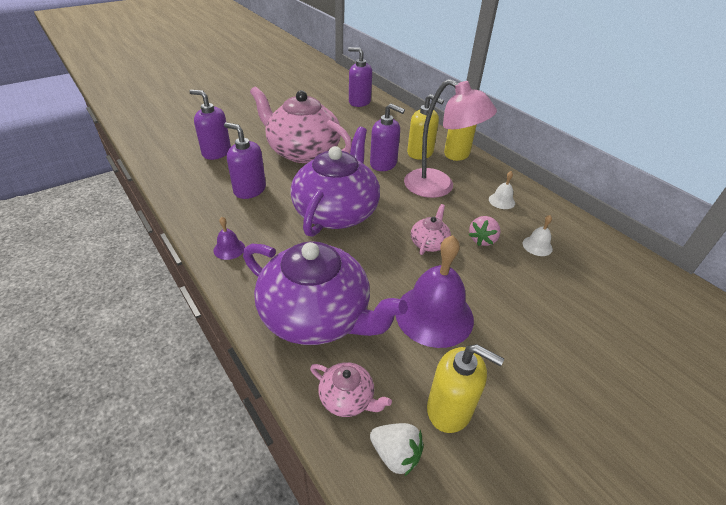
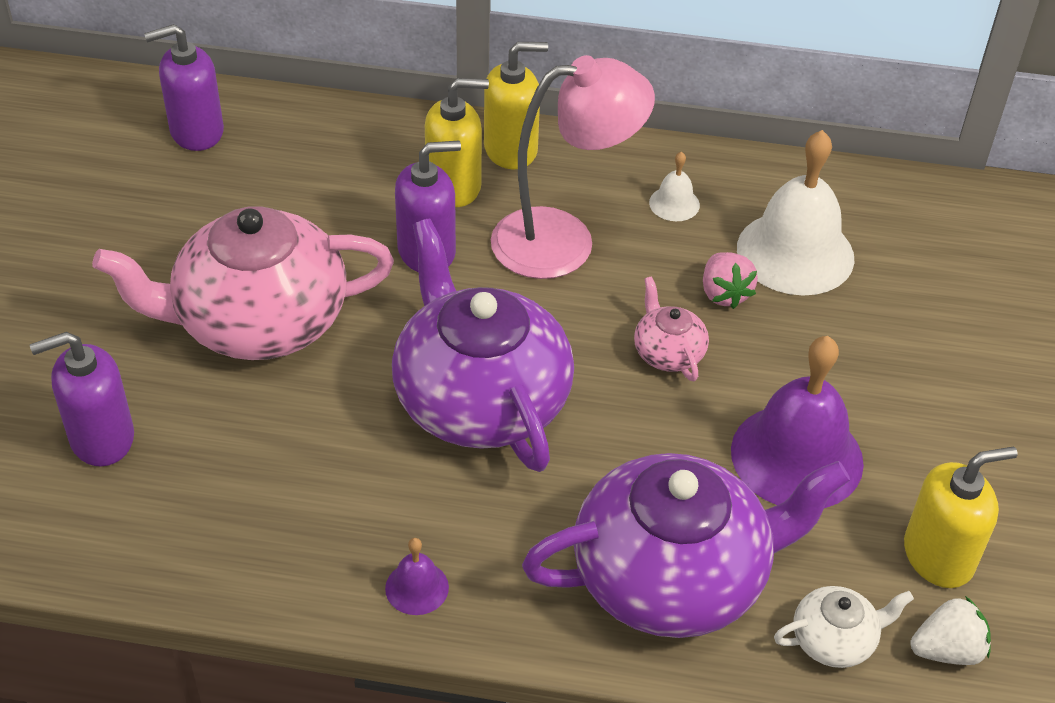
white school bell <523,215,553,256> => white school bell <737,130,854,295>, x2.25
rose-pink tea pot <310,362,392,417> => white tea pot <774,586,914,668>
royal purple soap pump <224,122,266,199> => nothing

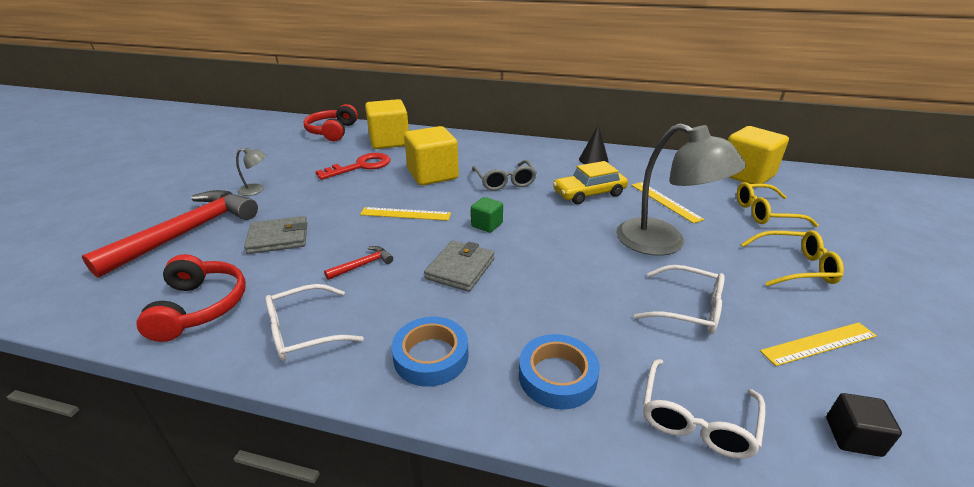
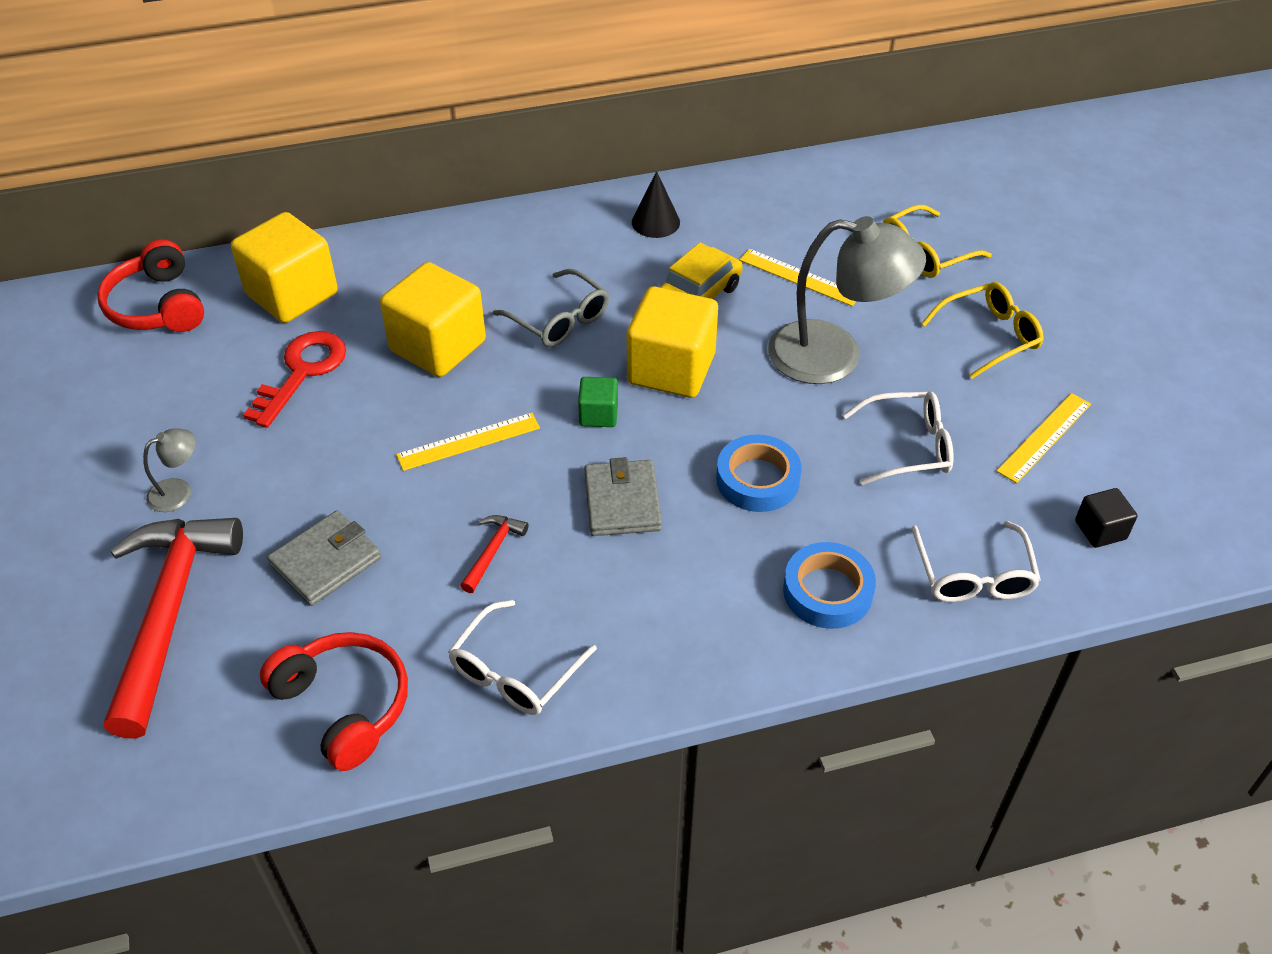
golden solid cube <728,126,789,184> => golden solid cube <627,287,718,398>, moved
blue sticky tape <391,317,469,387> => blue sticky tape <716,434,802,512>, moved

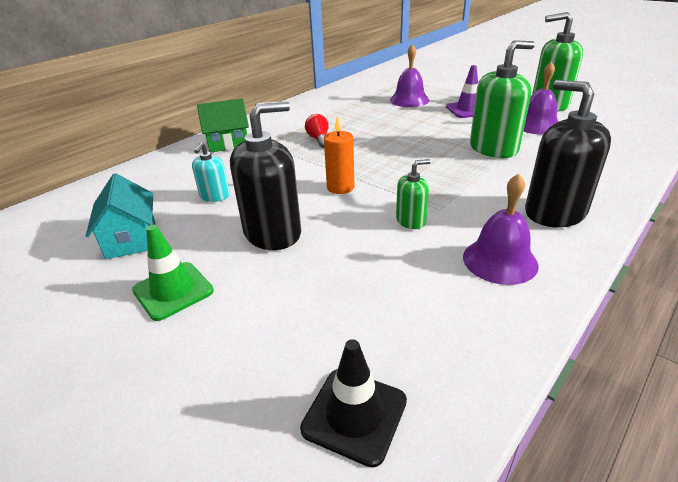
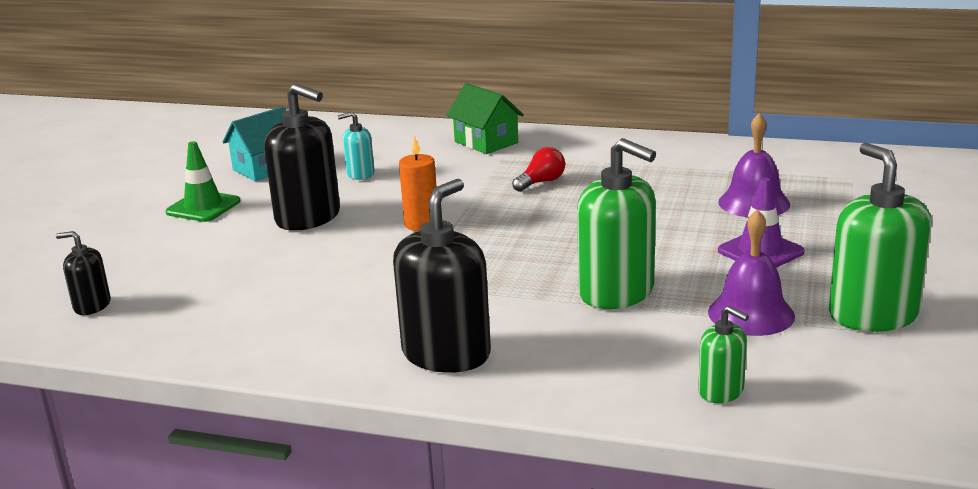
ebony safety cone <300,339,407,467> => ebony soap pump <56,231,111,315>
green soap pump <396,159,431,229> => green soap pump <698,306,749,403>, moved
royal purple school bell <463,173,539,285> => nothing

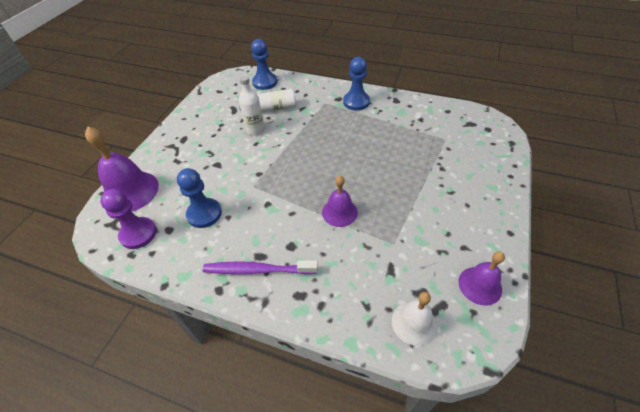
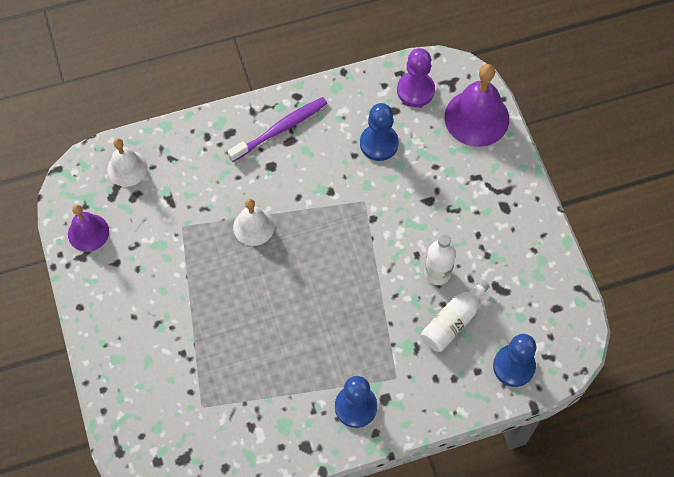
royal purple school bell <322,175,358,227> => white school bell <233,199,274,246>

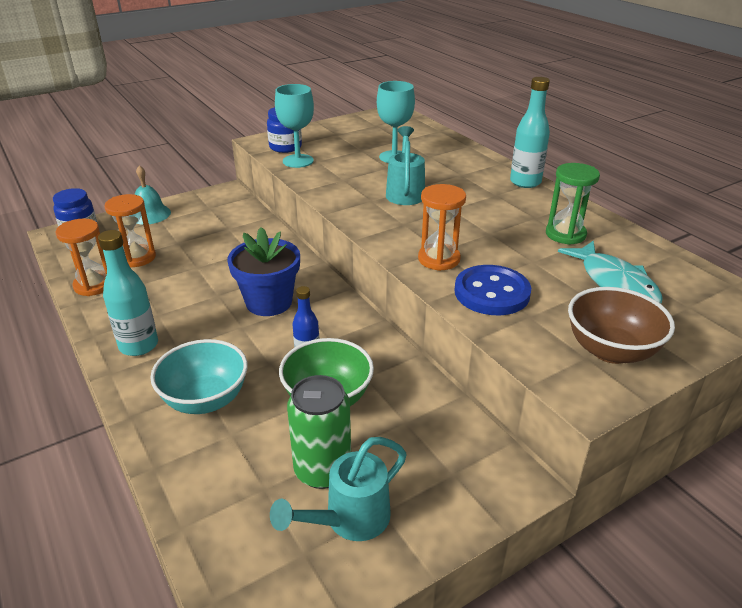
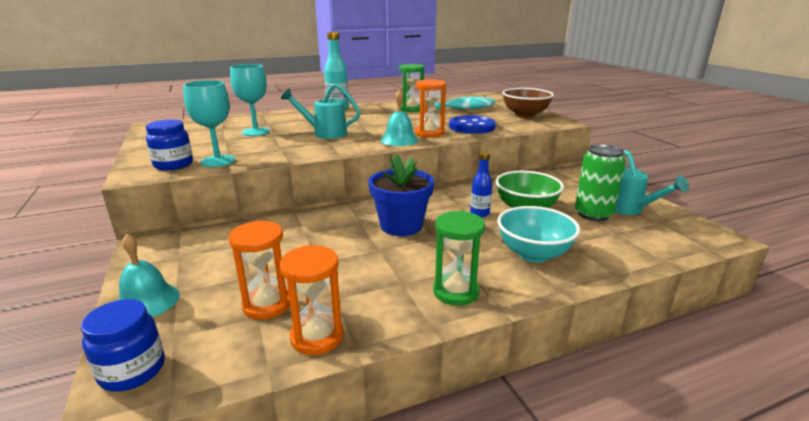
nothing => teal school bell <380,90,419,146>
teal drink bottle <98,230,158,356> => green sand timer <433,211,485,306>

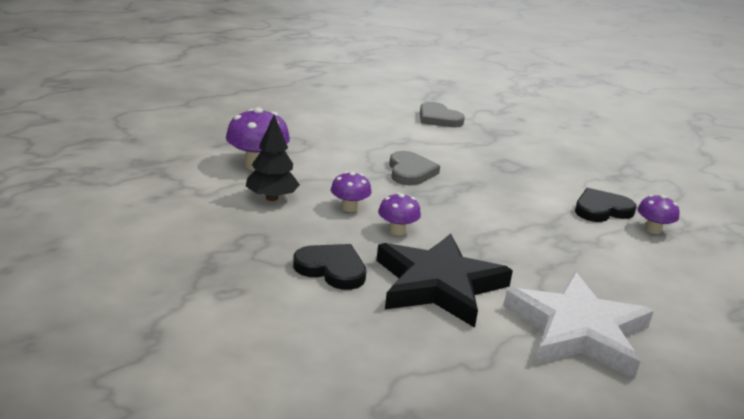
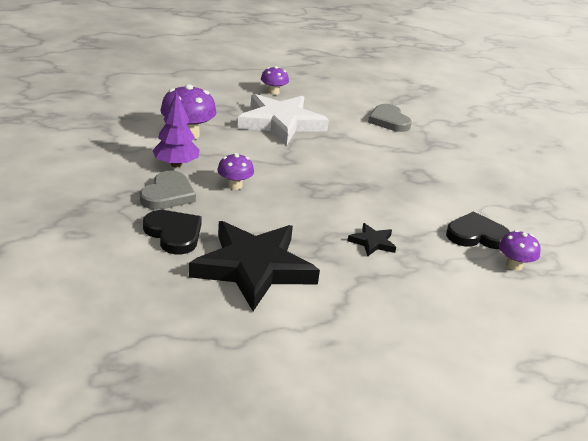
ash-grey heart shape <389,151,440,185> => ash-grey heart shape <140,171,196,210>, moved
ebony toy tree <246,115,300,201> => royal purple toy tree <152,92,200,167>
white star <503,272,654,379> => white star <237,94,329,145>, moved
royal purple mushroom <378,193,421,235> => royal purple mushroom <261,66,289,95>, moved
nothing => ebony star <348,223,396,256>

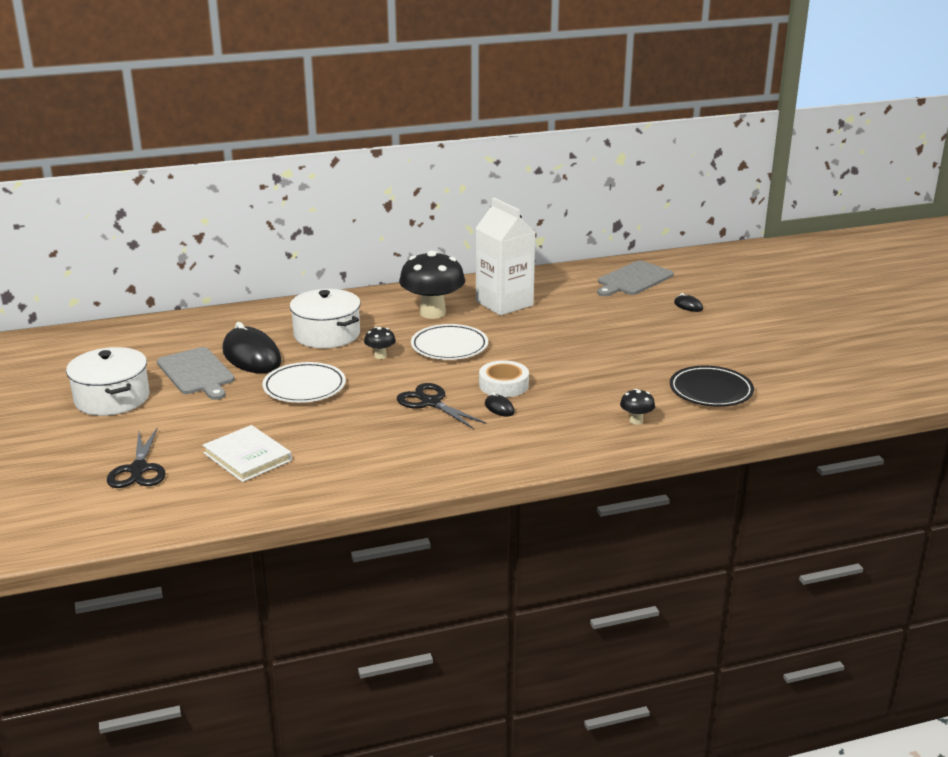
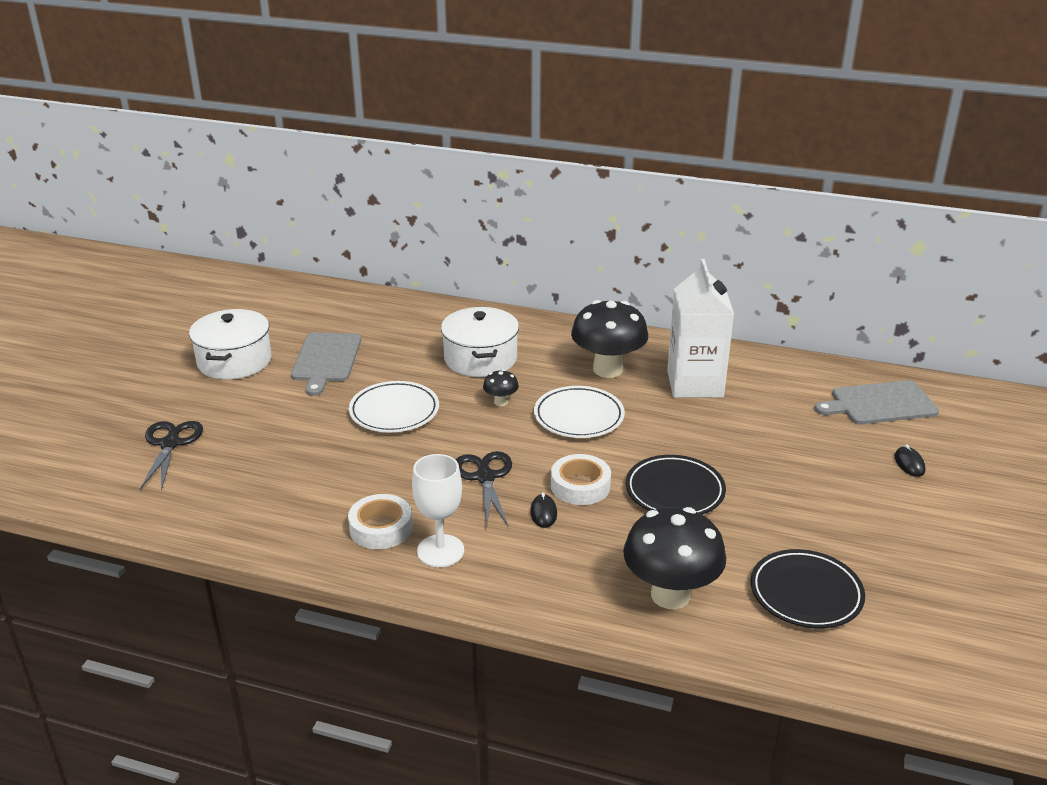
ebony shears <107,427,166,488> => ebony shears <140,421,203,491>, 150 degrees clockwise
nothing => white sticky tape <348,494,413,549>
nothing => white chalice <412,454,464,567>
ebony mushroom <620,389,655,425> => ebony mushroom <623,507,726,609>, x2.23
nothing => ebony flat dish <626,455,726,515>
white hardcover <203,425,292,482> => nothing
ebony computer mouse <223,322,281,373> => nothing

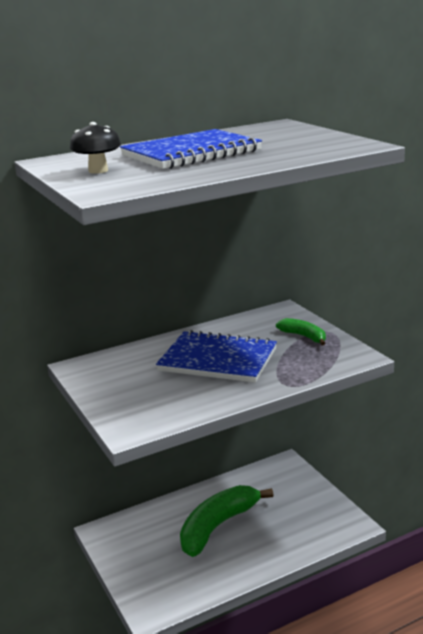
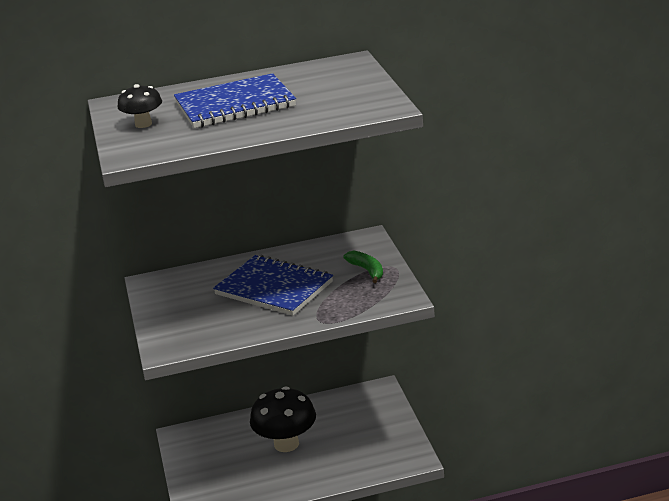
green toy banana <180,485,274,557> => ebony mushroom <250,386,316,452>

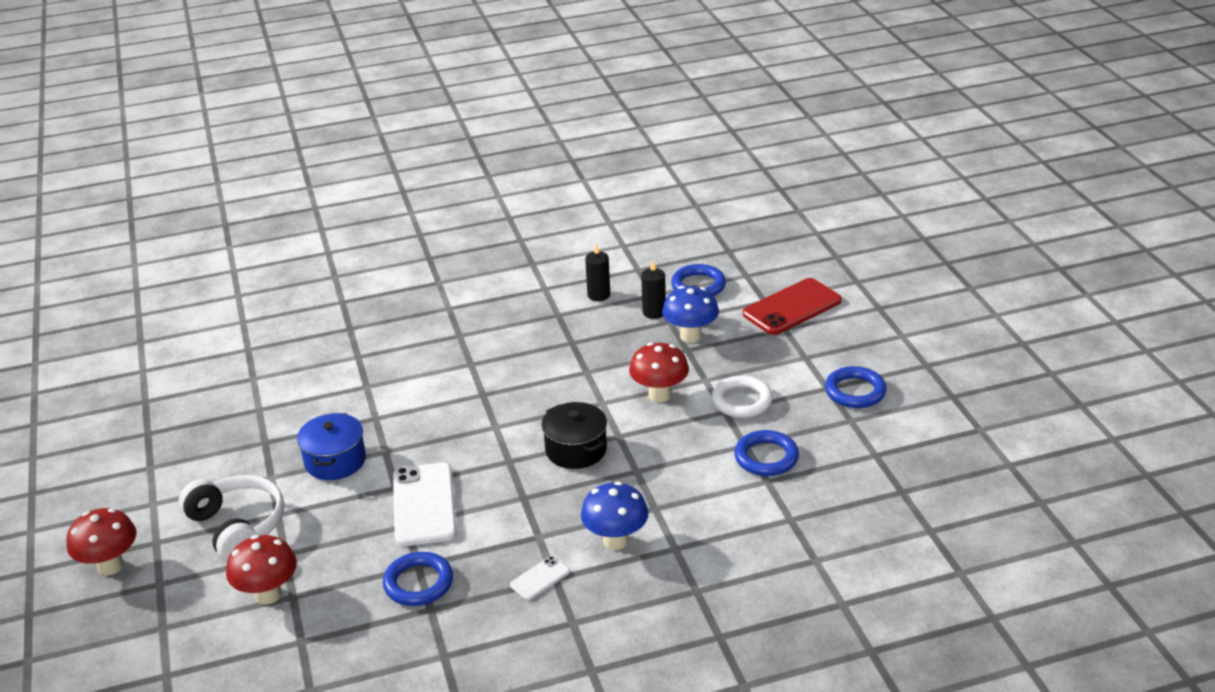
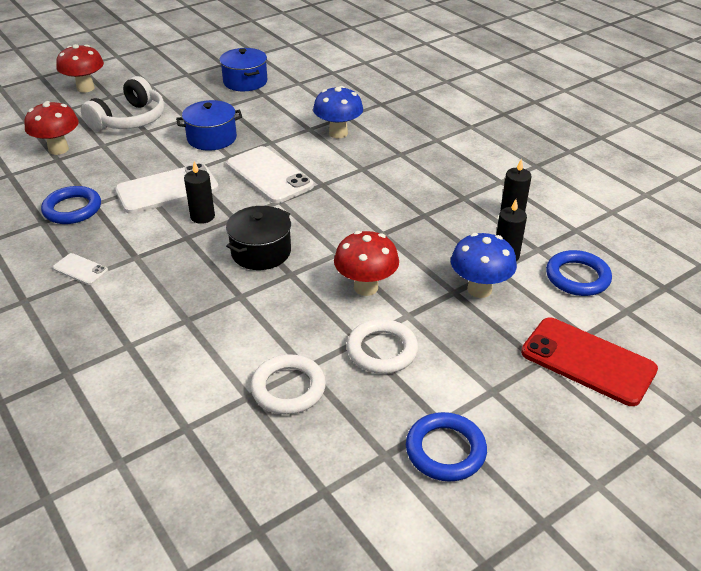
nothing => ebony candle <184,161,215,224>
nothing => blue cooking pot <219,48,267,91>
nothing => white smartphone <226,146,314,203>
blue ring <734,430,799,476> => white ring <251,354,326,415>
blue mushroom <581,481,648,550> => blue mushroom <313,86,363,138>, moved

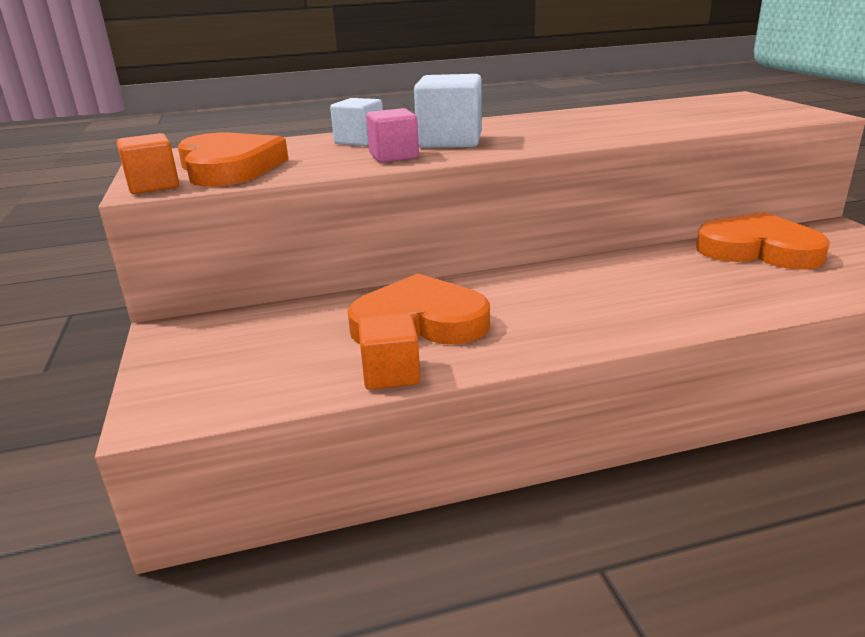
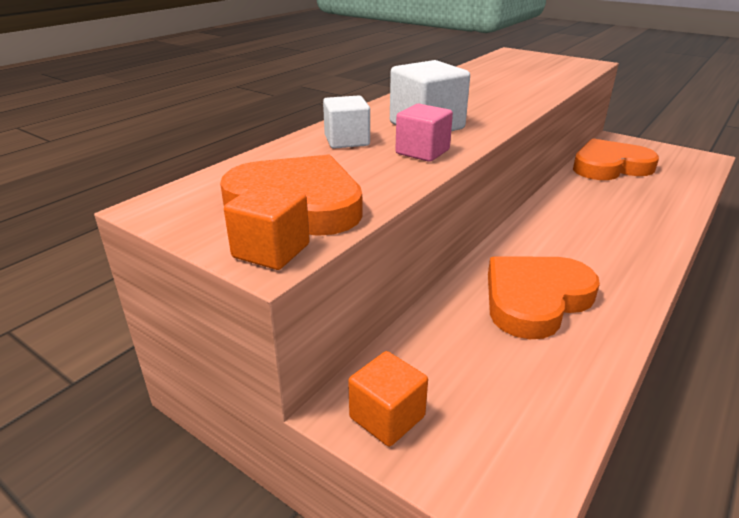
orange-coloured solid cube <358,313,420,390> => orange-coloured solid cube <348,351,428,447>, moved

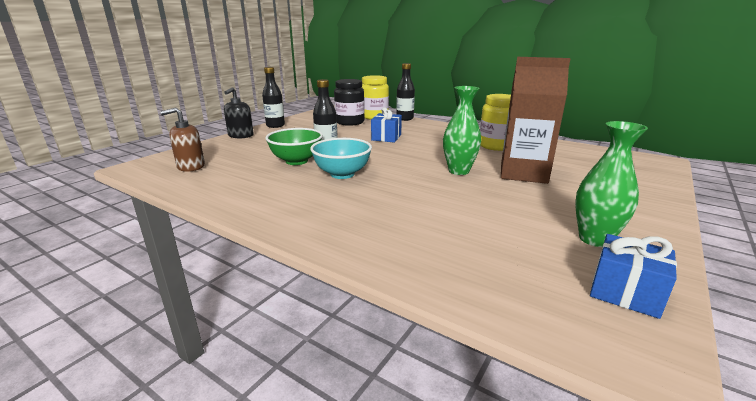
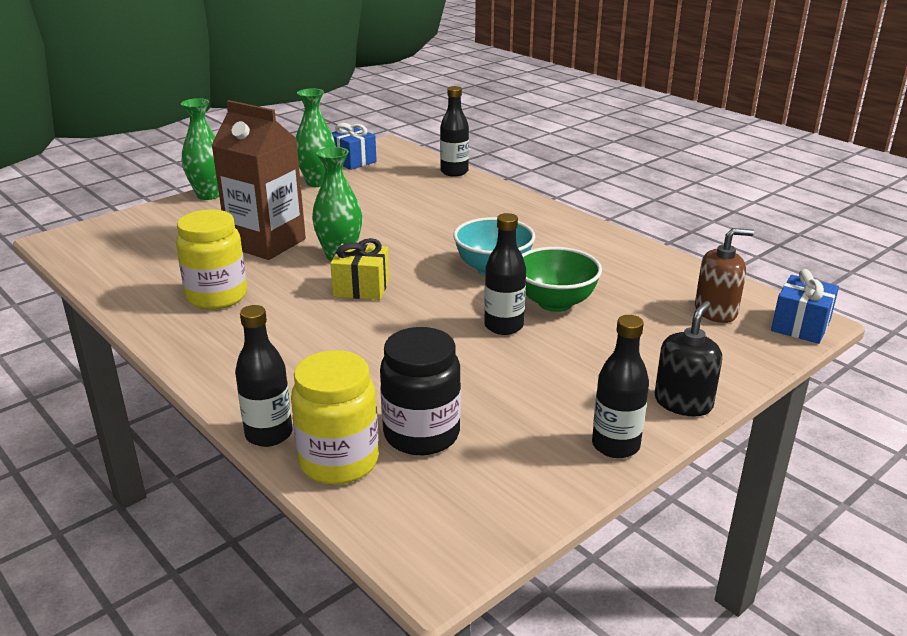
nothing => green flower vase <181,98,219,200>
nothing => golden present <330,238,389,300>
nothing => ebony drink bottle <440,86,469,177>
blue present <371,107,402,143> => blue present <771,269,839,344>, moved

